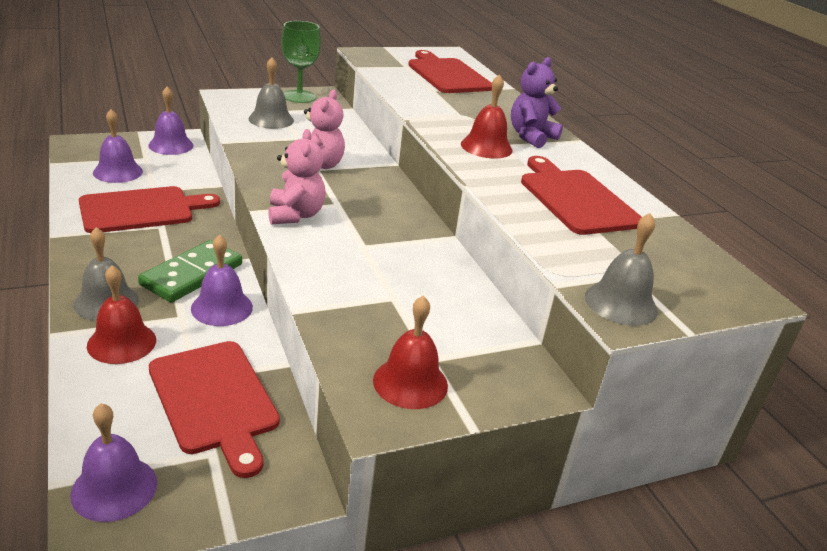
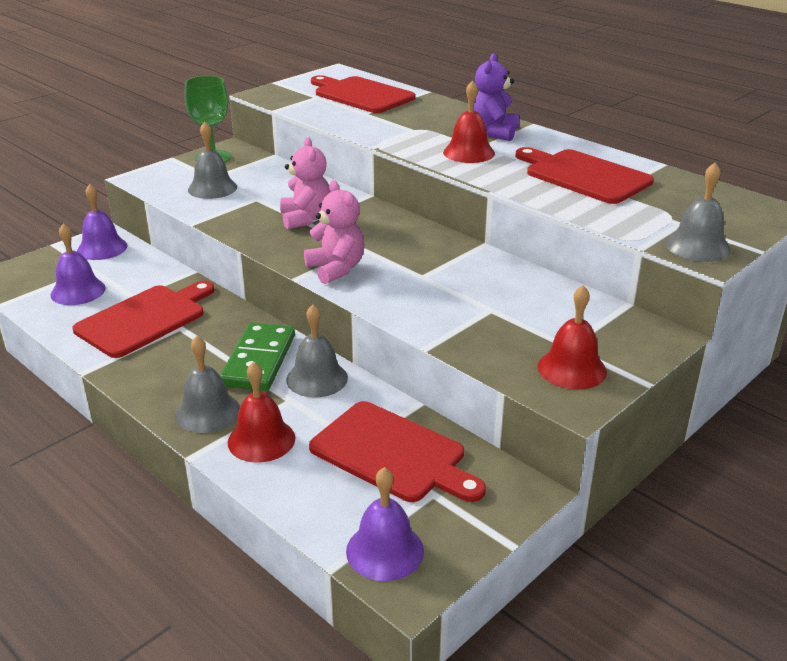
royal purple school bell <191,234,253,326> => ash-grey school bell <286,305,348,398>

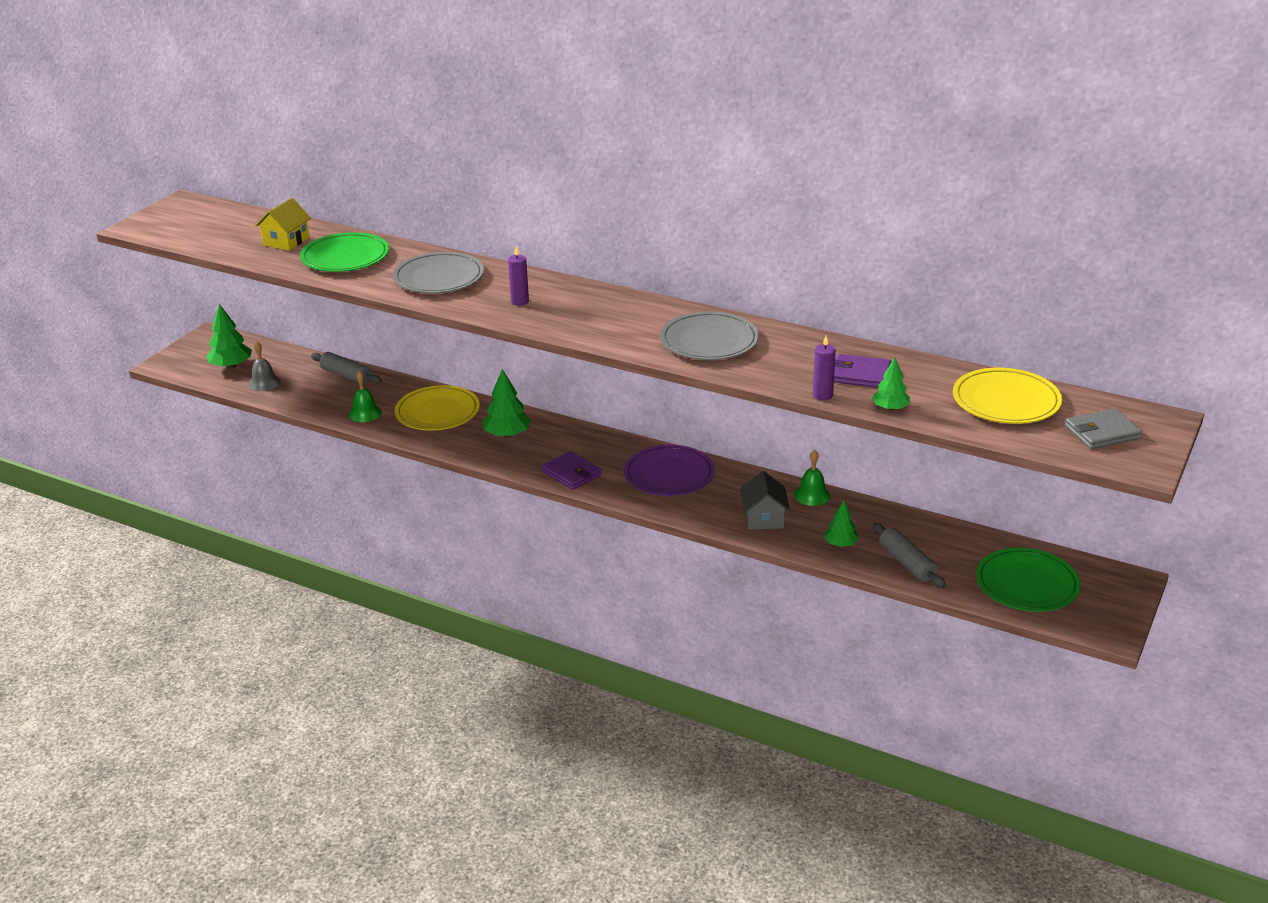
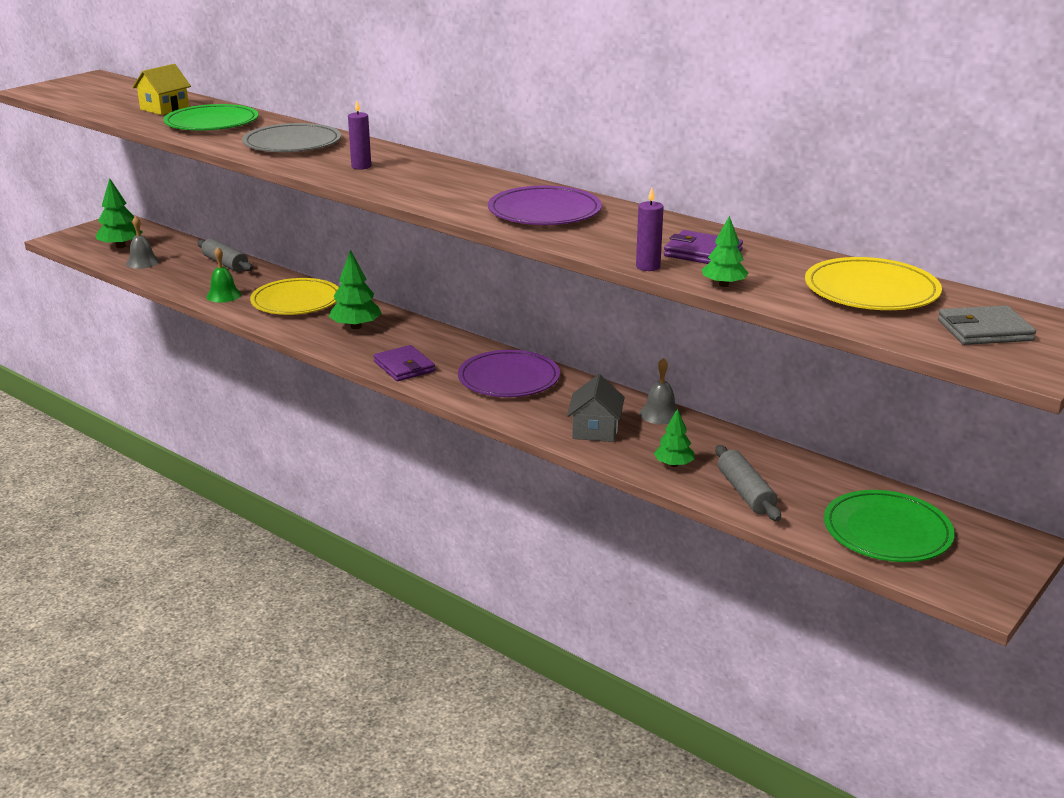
ash-grey flat dish <660,311,759,360> => royal purple flat dish <488,185,602,225>
green school bell <794,450,830,506> => ash-grey school bell <639,358,681,424>

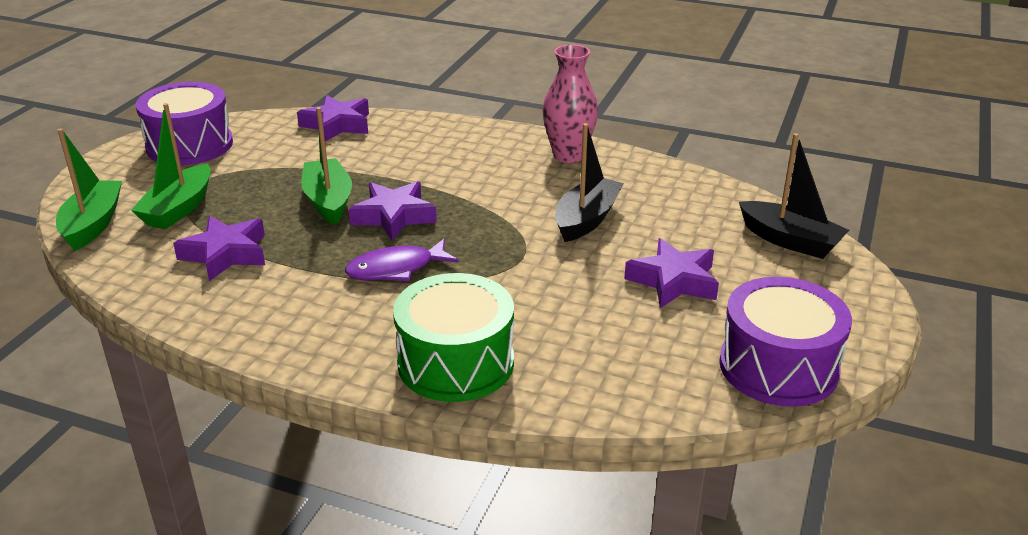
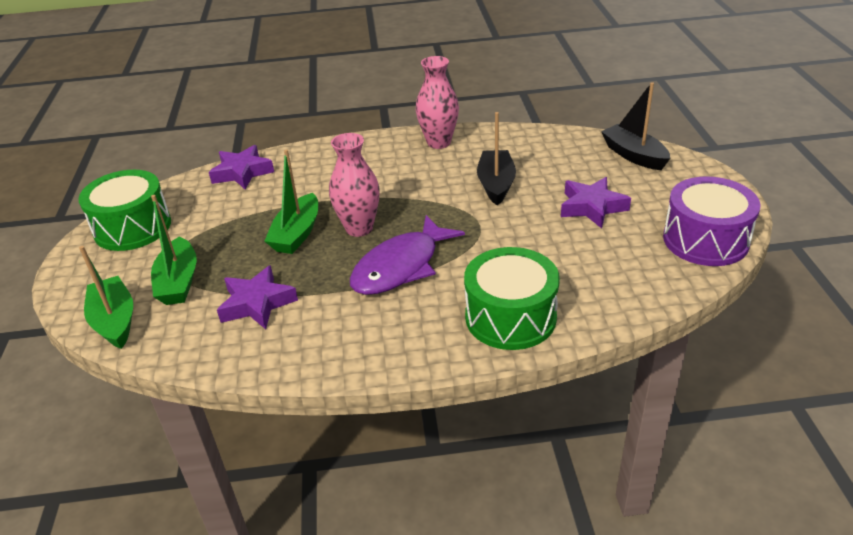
royal purple drum <136,82,233,165> => green drum <78,170,171,251>
green toy boat <301,107,352,225> => green toy boat <265,149,318,254>, 120 degrees counterclockwise
royal purple star <349,181,437,240> => rose-pink flower vase <329,133,380,237>
royal purple toy fish <345,239,459,281> => royal purple toy fish <350,215,465,295>, x1.51
ebony toy boat <739,133,849,259> => ebony toy boat <601,82,670,170>, 135 degrees counterclockwise

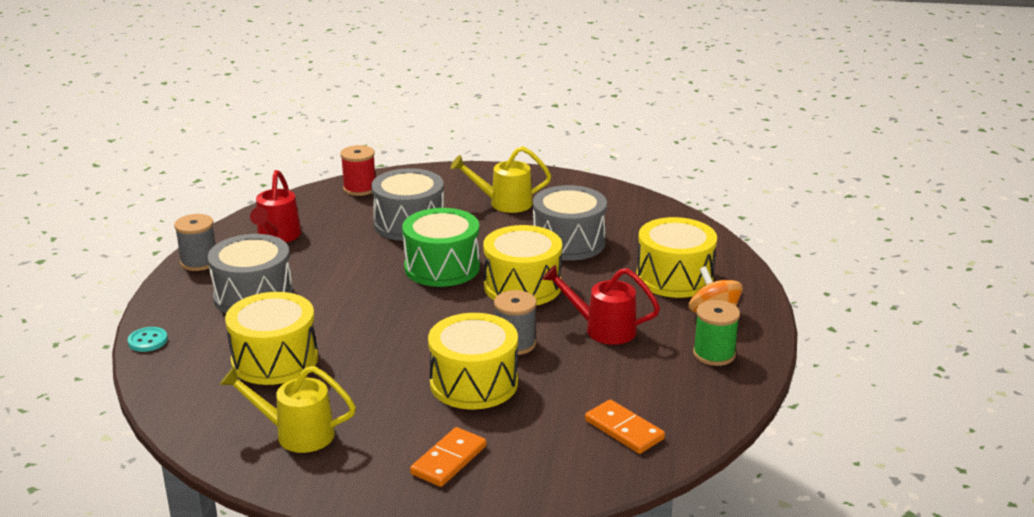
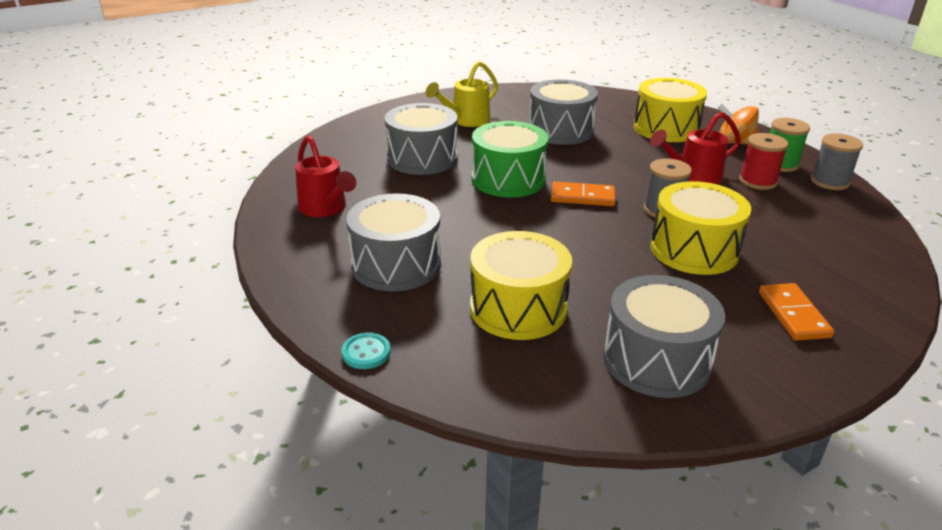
orange-coloured domino piece <585,399,665,454> => orange-coloured domino piece <551,181,616,206>, moved
golden watering pot <220,366,356,453> => ash-grey drum <603,275,725,398>
scarlet bobbin <340,145,375,196> => scarlet bobbin <739,133,789,190>, moved
ash-grey bobbin <174,214,216,271> => ash-grey bobbin <810,133,863,190>, moved
golden drum <483,225,562,306> => nothing

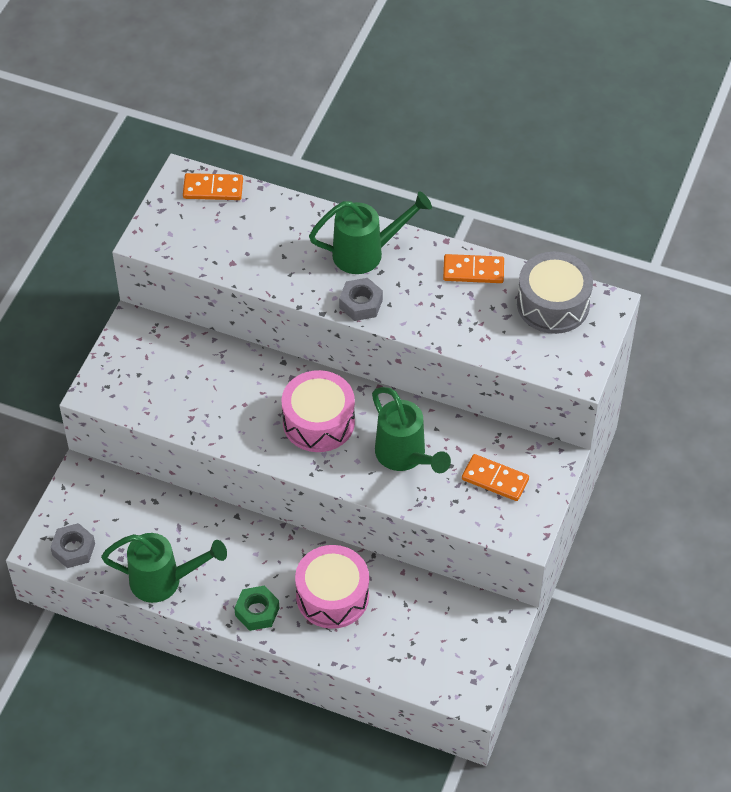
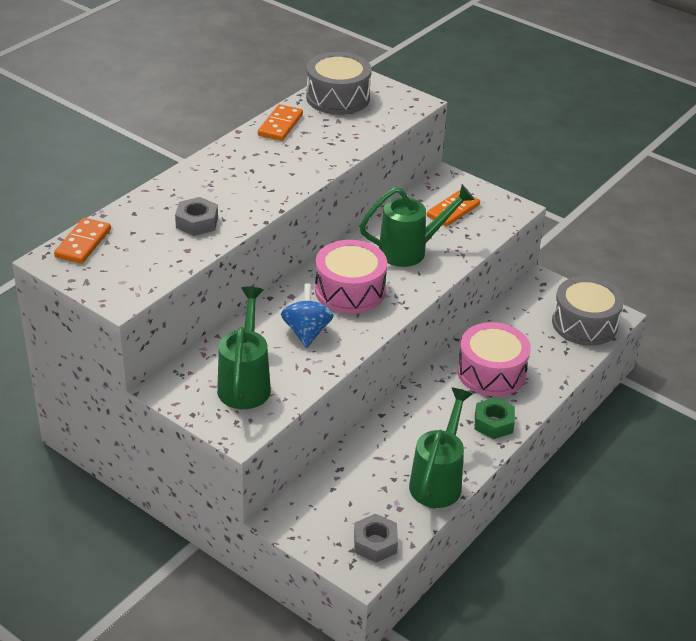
ash-grey hexagon nut <339,278,383,321> => ash-grey hexagon nut <175,197,218,236>, moved
green watering pot <309,191,432,274> => green watering pot <217,287,271,409>, moved
nothing => blue spinning top <281,283,334,348>
nothing => ash-grey drum <552,276,624,346>

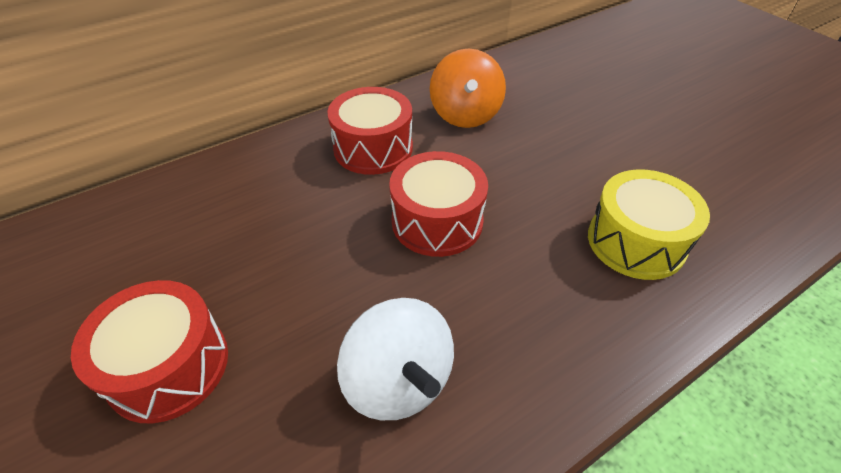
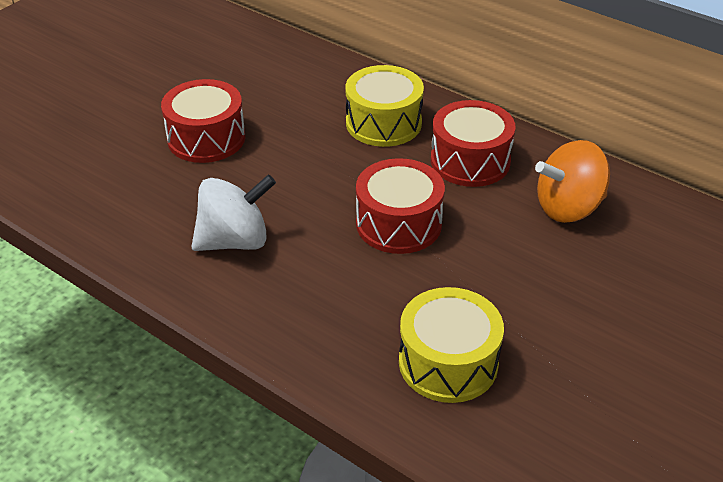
white spinning top <337,298,454,420> => white spinning top <191,174,276,251>, 150 degrees counterclockwise
nothing => golden drum <345,65,424,147>

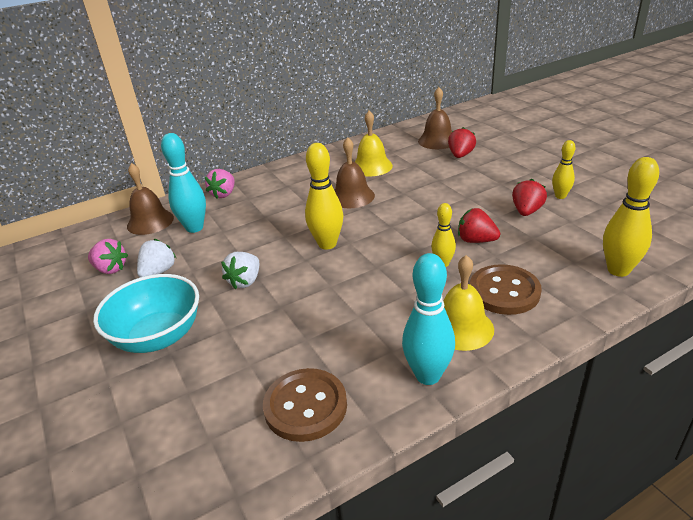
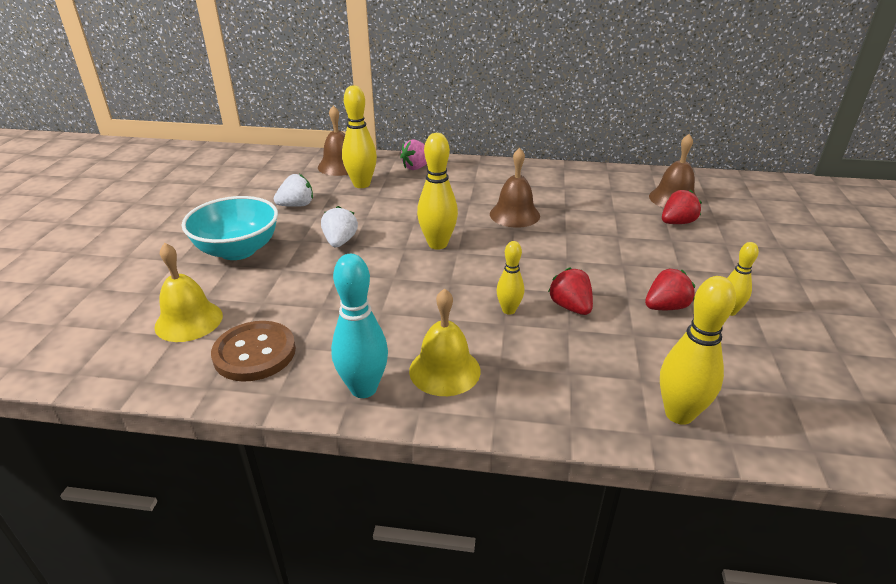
golden school bell <355,111,393,176> => golden school bell <155,243,223,342>, moved
white toy strawberry <221,252,260,289> => white toy strawberry <321,206,358,247>, 120 degrees clockwise
teal skittle <161,133,206,233> => golden skittle <342,85,377,188>
rose-pink toy strawberry <88,239,128,274> => nothing
brown sewing button <470,264,542,315> => nothing

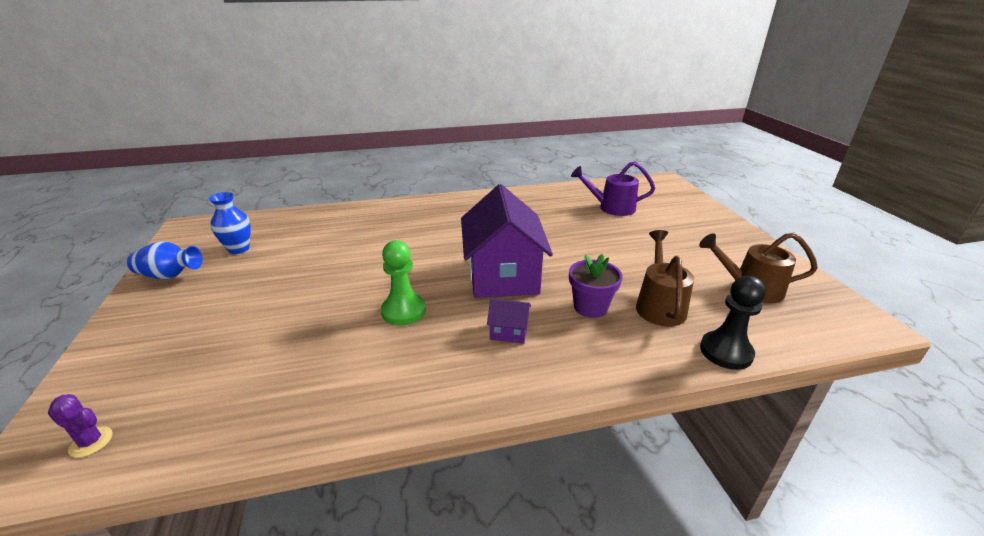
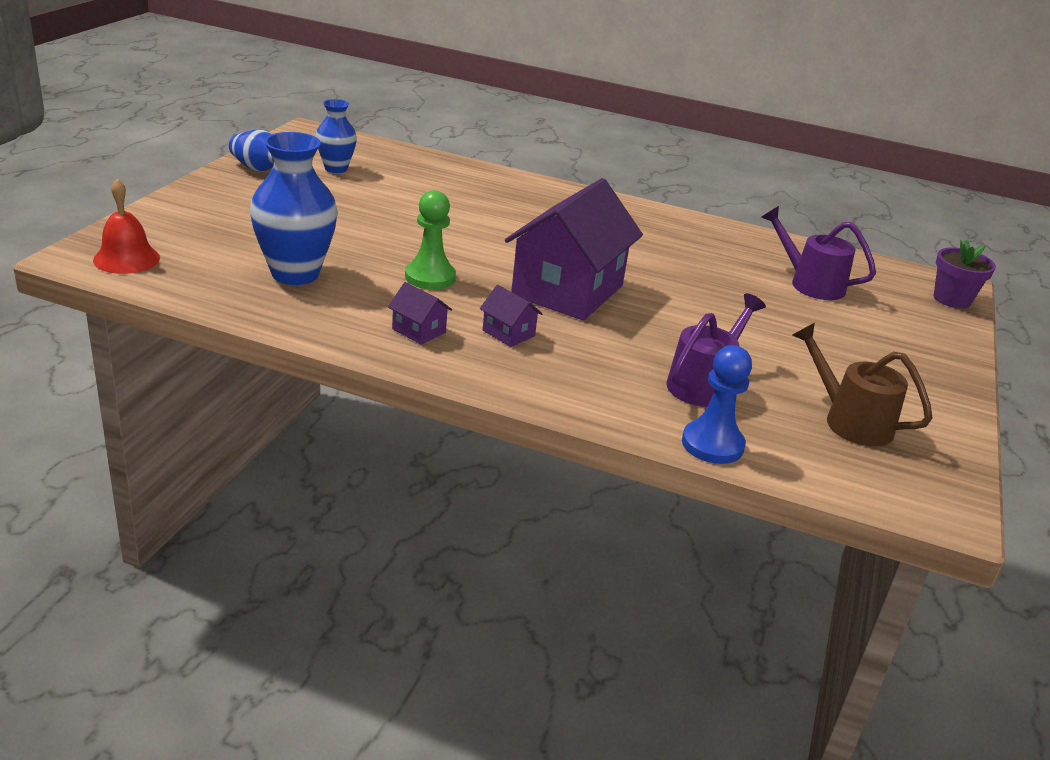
royal purple cactus <48,394,113,458> => scarlet school bell <93,179,160,274>
nothing => blue flower vase <250,132,338,285>
nothing => royal purple toy house <388,282,452,345>
brown watering pot <636,230,694,326> => royal purple watering pot <667,293,766,407>
ebony chess pawn <700,276,766,370> => blue chess pawn <682,345,752,464>
royal purple flower pot <569,254,623,318> => royal purple flower pot <934,240,996,309>, moved

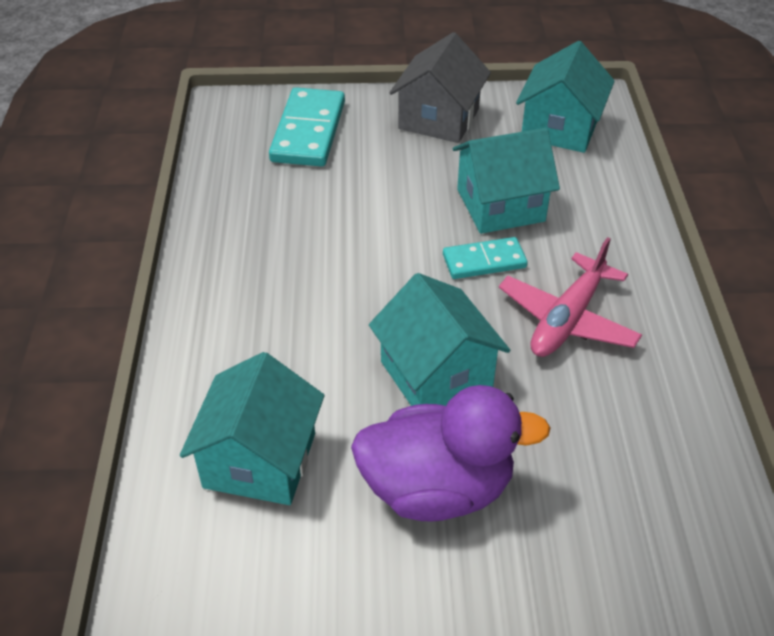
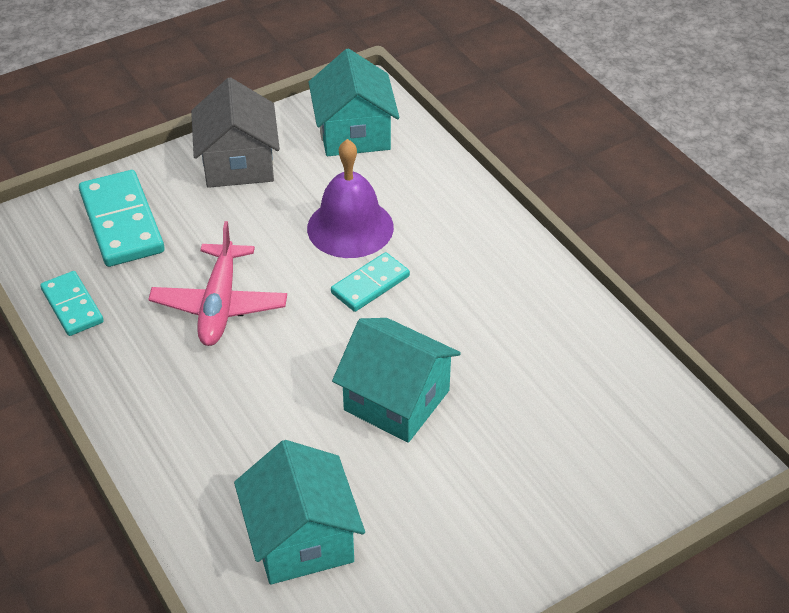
nothing => teal domino piece <40,271,104,336>
rose-pink aeroplane <499,237,642,357> => rose-pink aeroplane <148,221,287,346>, moved
teal toy house <453,128,560,234> => royal purple school bell <307,139,394,258>
royal purple duck <351,385,550,522> => nothing

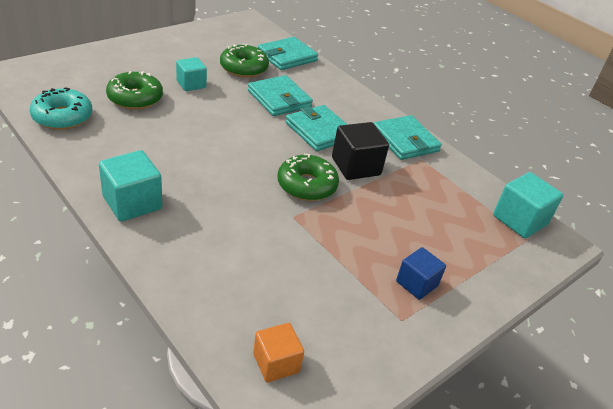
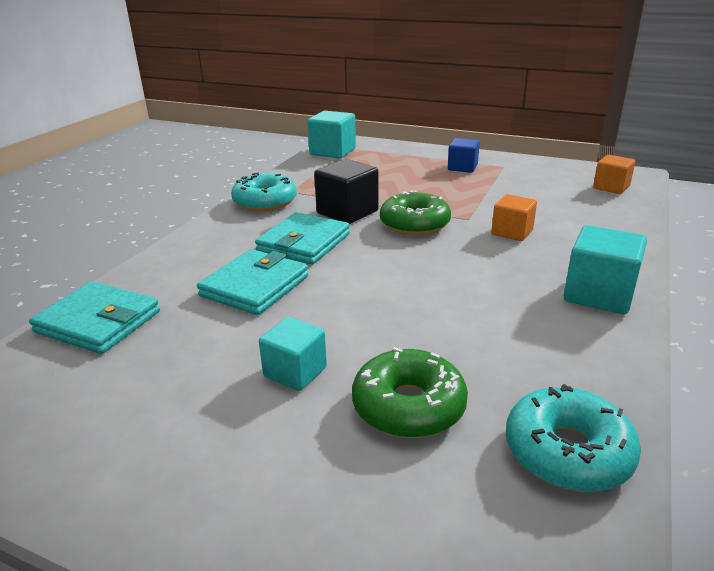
teal wallet <374,115,442,160> => teal donut <231,172,297,212>
nothing => orange-coloured solid cube <491,194,537,241>
green donut <220,44,269,78> => nothing

